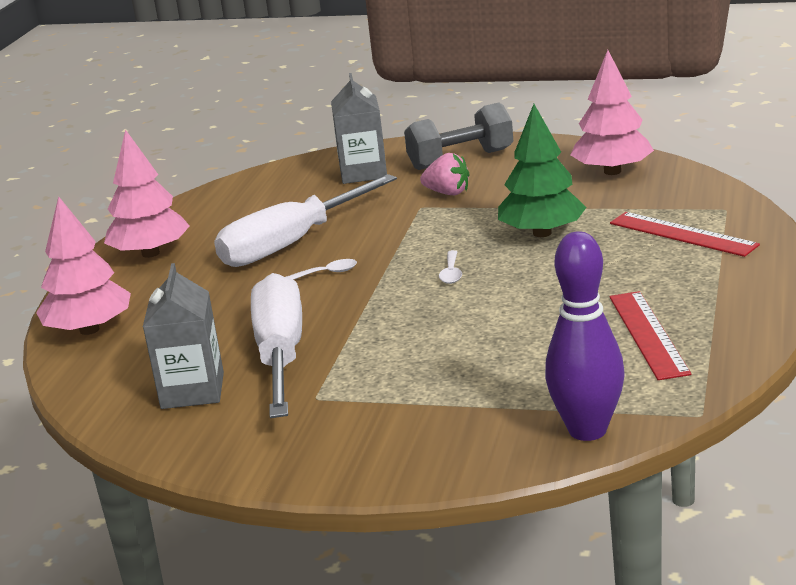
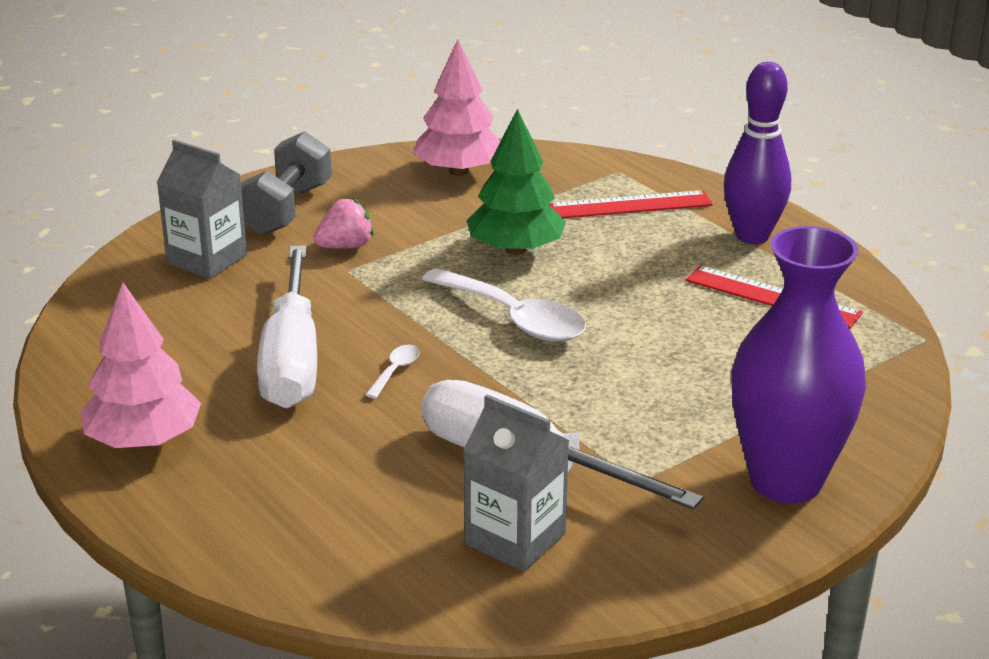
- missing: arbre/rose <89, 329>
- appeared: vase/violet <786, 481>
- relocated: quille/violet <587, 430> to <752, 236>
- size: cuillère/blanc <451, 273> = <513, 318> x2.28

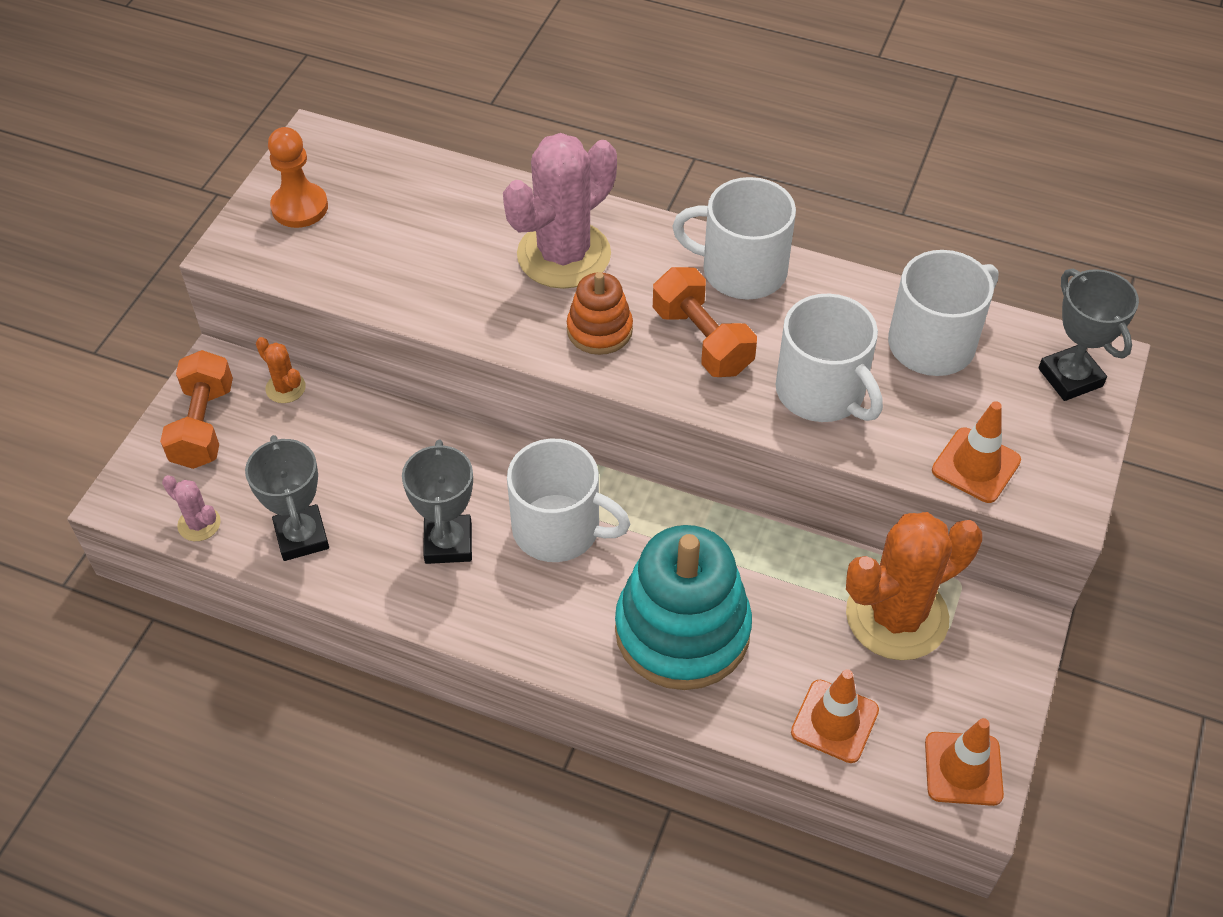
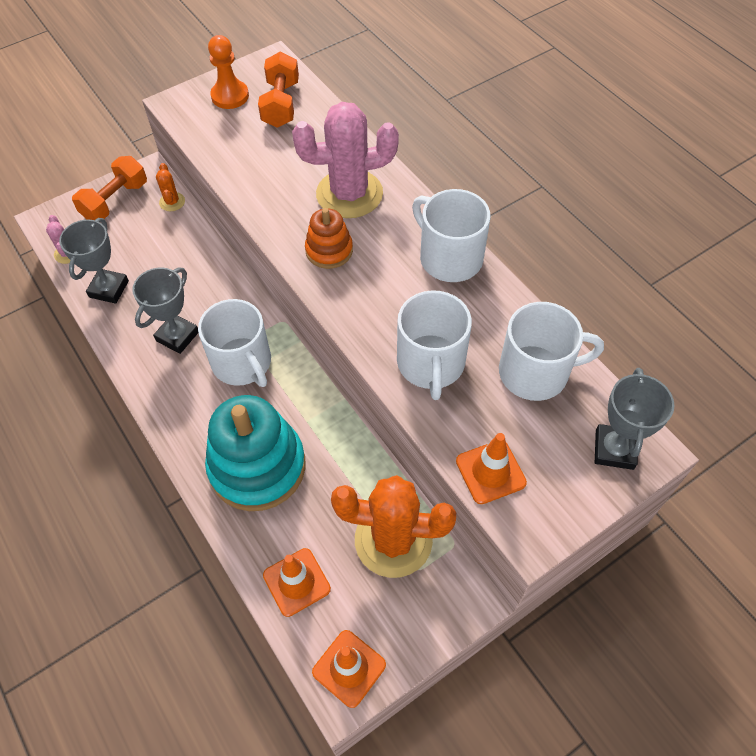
- relocated: haltère/orange <702, 340> to <281, 104>

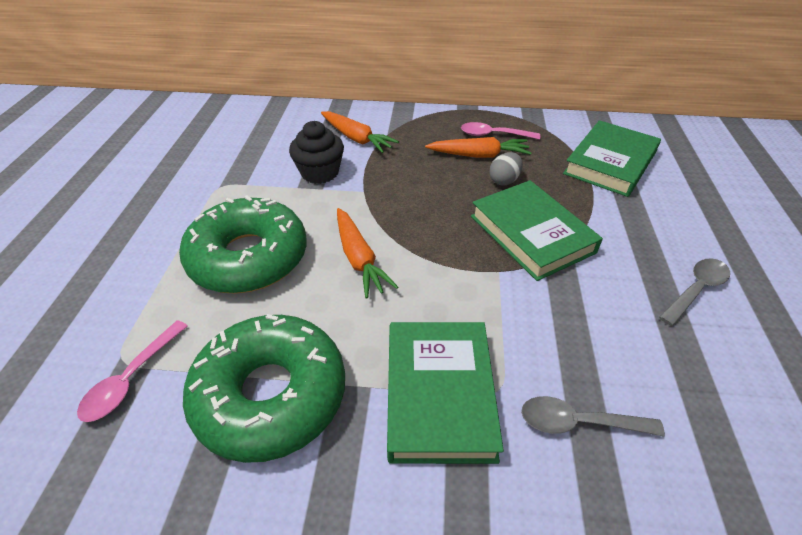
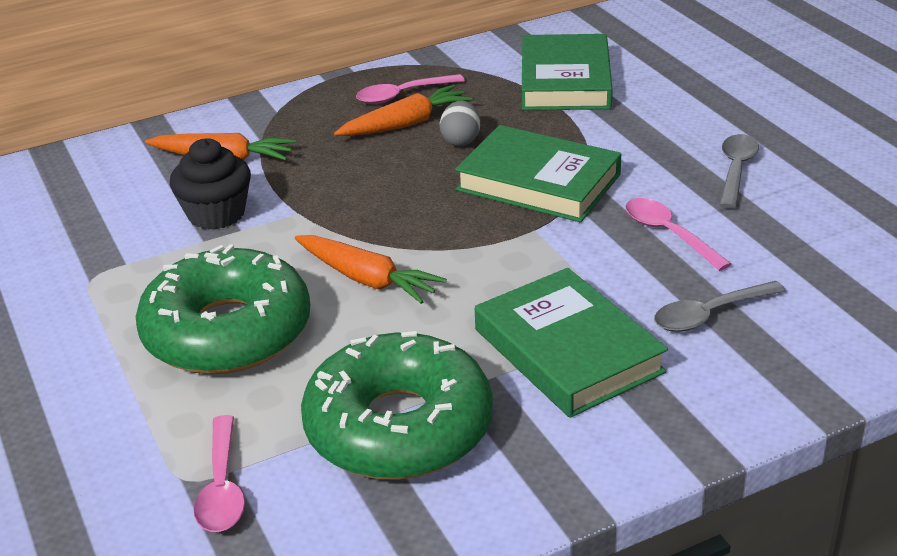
- appeared: cuillère/rose <668, 234>

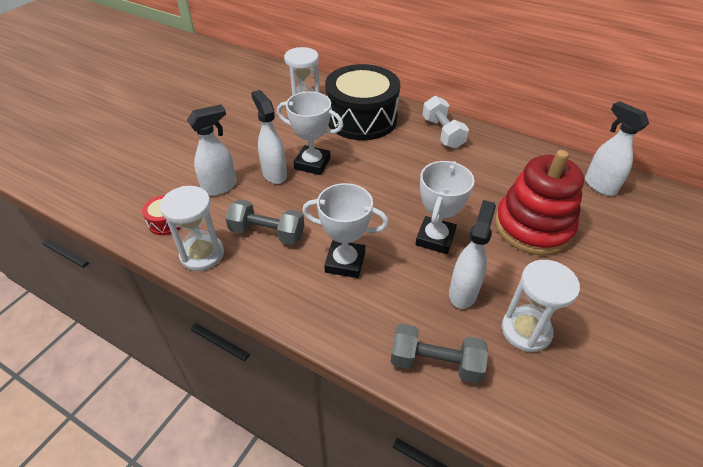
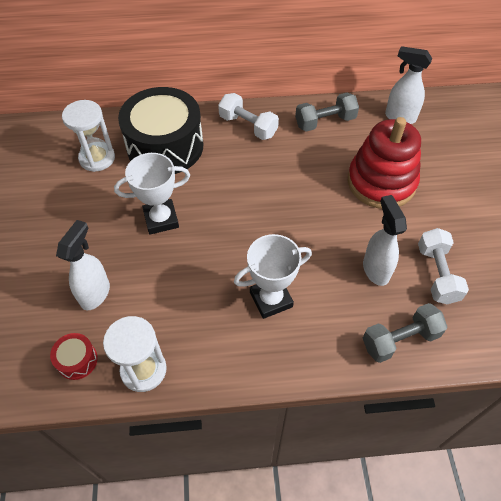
- missing: vaporisateur/blanc <274, 174>
- missing: trophée/blanc <435, 238>
- relocated: haltère/gris <267, 233> to <325, 122>
- exchanged: sablier/blanc <526, 330> to haltère/blanc <437, 274>

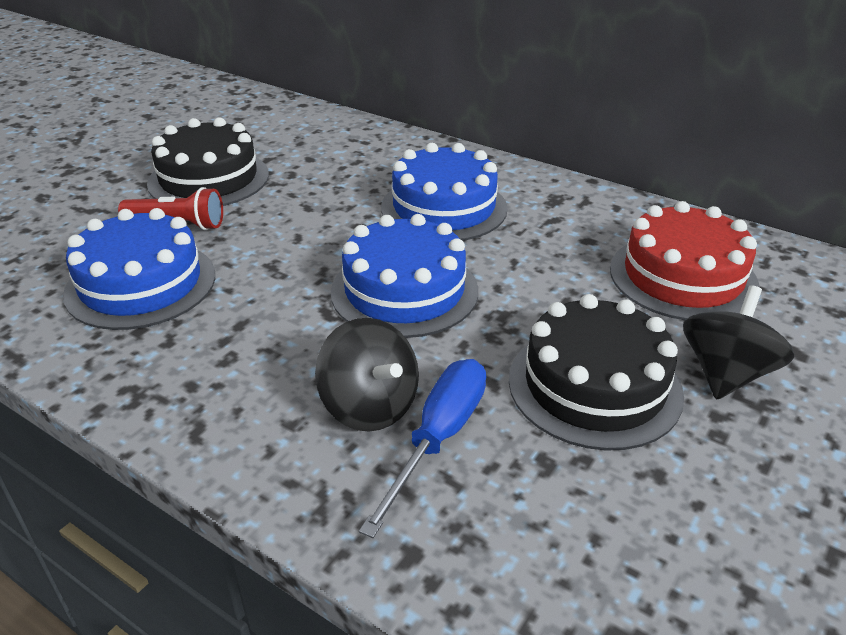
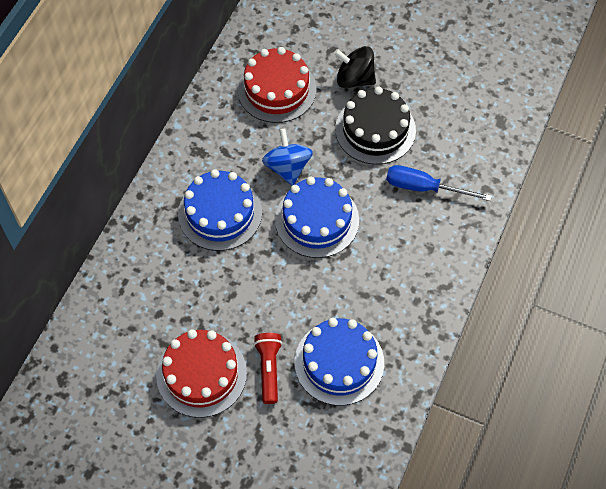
- missing: toupie/noir <369, 406>
- appeared: toupie/bleu <287, 167>
- colour: gâteau/noir <209, 179> to gâteau/rouge <201, 374>

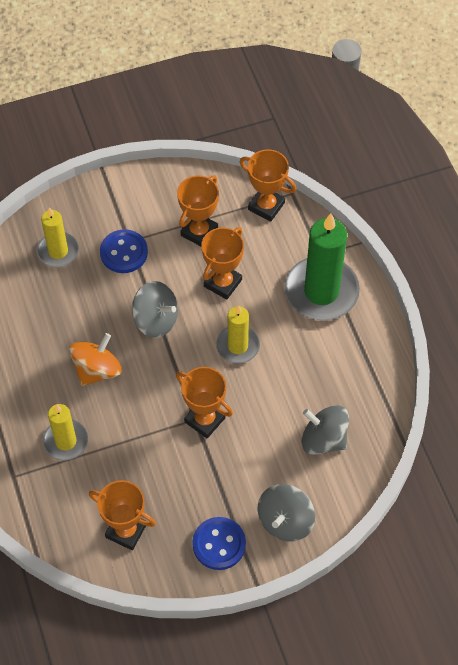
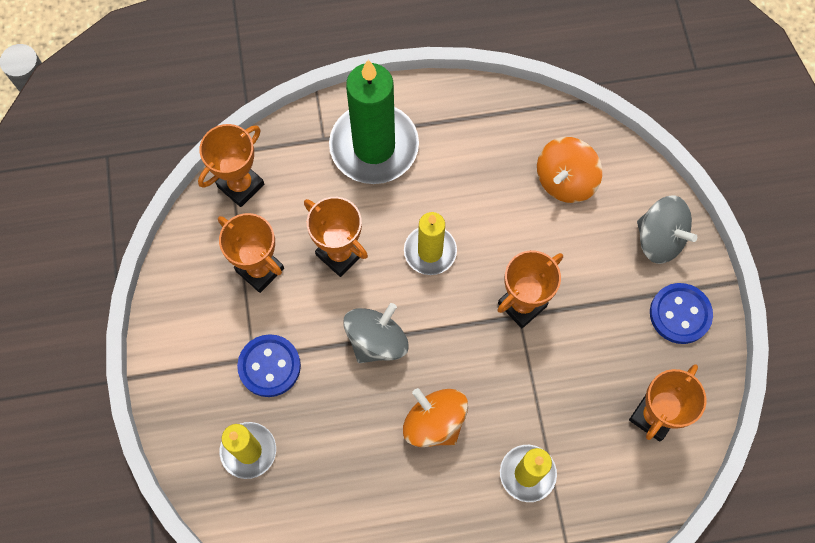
- colour: toupie/gris <323, 439> to toupie/orange <565, 180>

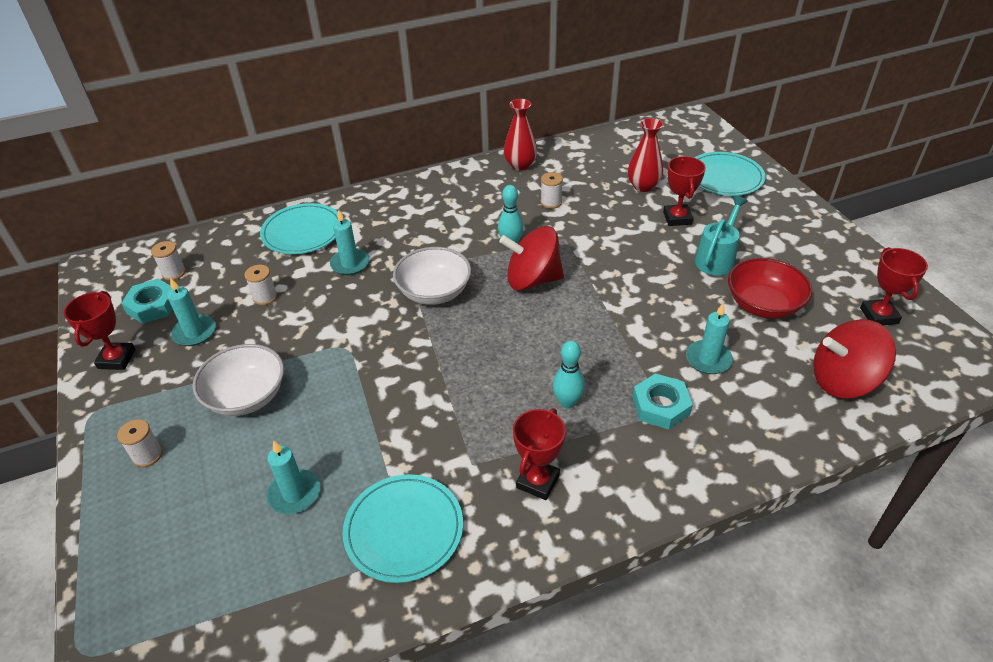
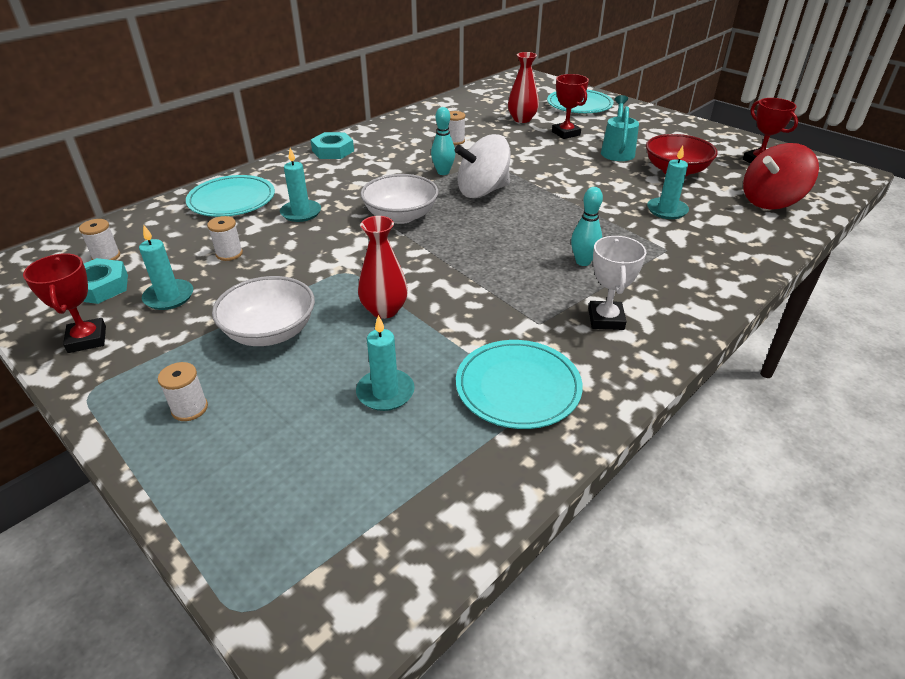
- relocated: vase/rouge <520, 165> to <384, 310>
- relocated: écrou/turquoise <660, 406> to <333, 151>
- colour: toupie/rouge <532, 280> to toupie/blanc <482, 191>
- colour: trophée/rouge <537, 481> to trophée/blanc <606, 319>

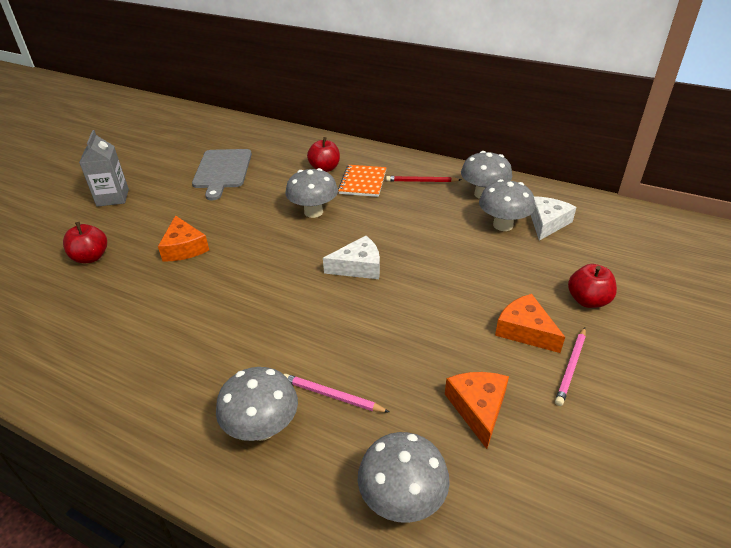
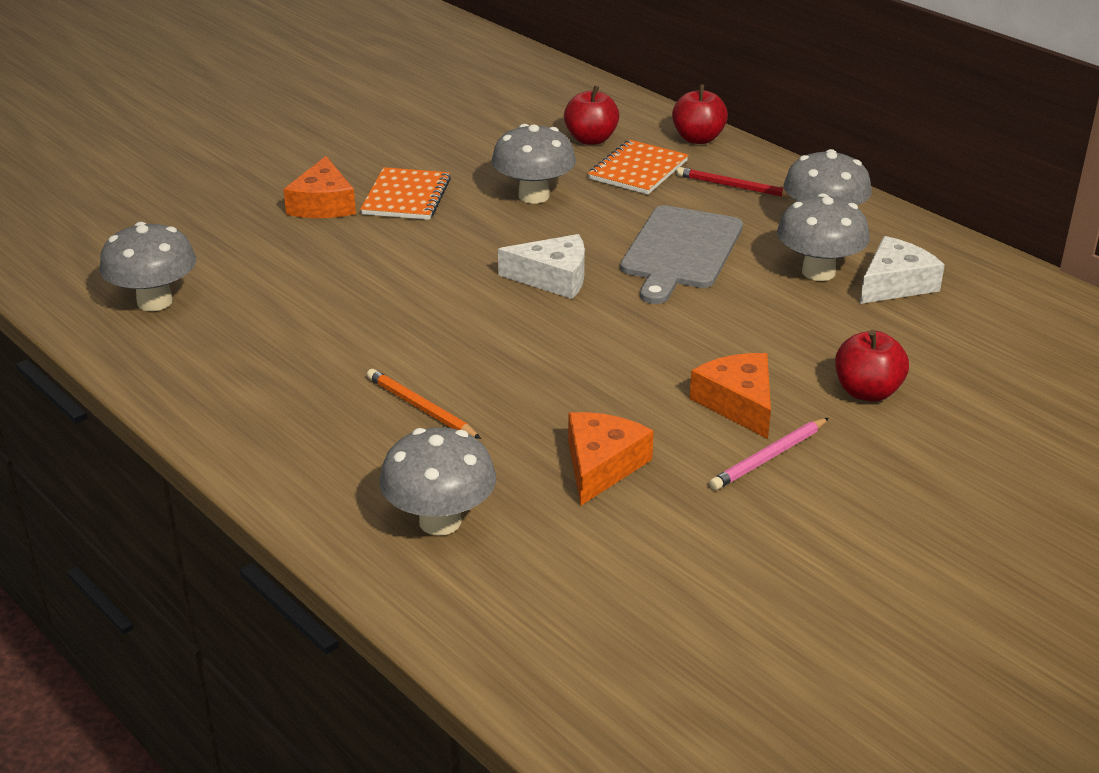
- missing: brique de lait/gris <113, 198>
- appeared: carnet/orange <406, 197>
- relocated: pomme/rouge <91, 257> to <698, 139>
- relocated: planche à découper/gris <222, 171> to <680, 251>
- relocated: champignon/gris <262, 428> to <154, 302>
- colour: crayon/rose <332, 395> to crayon/orange <421, 408>

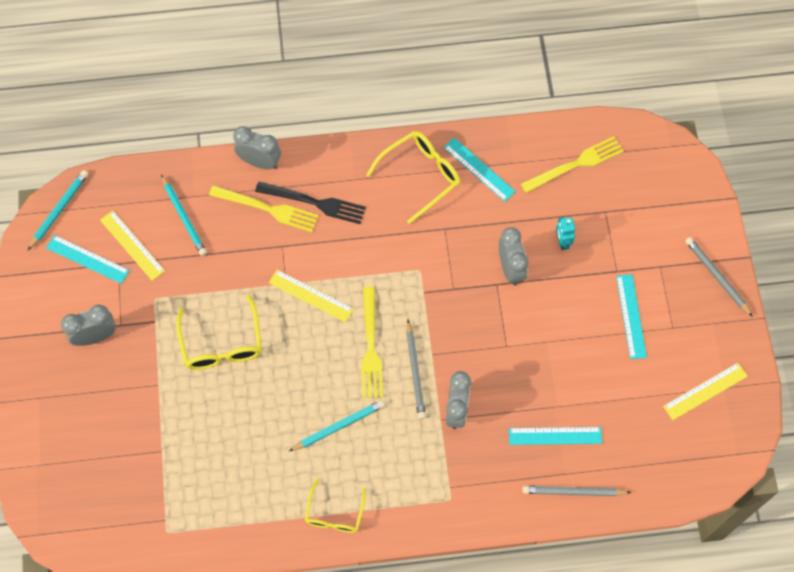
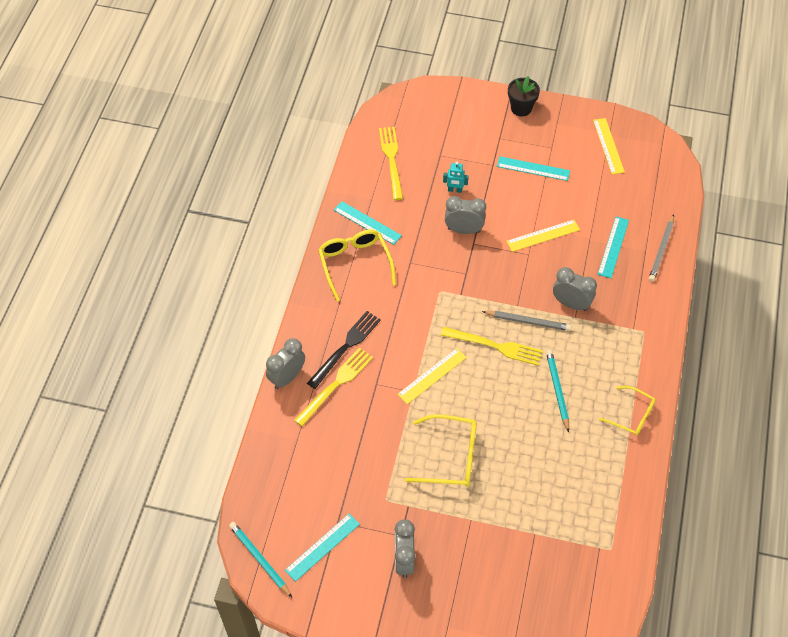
- missing: crayon/turquoise <184, 217>
- relocated: règle/jaune <132, 245> to <543, 235>
- exchanged: crayon/gris <717, 276> to pot de fleurs/noir <521, 108>
- spun: règle/turquoise <479, 169> = <367, 223> 60 degrees clockwise

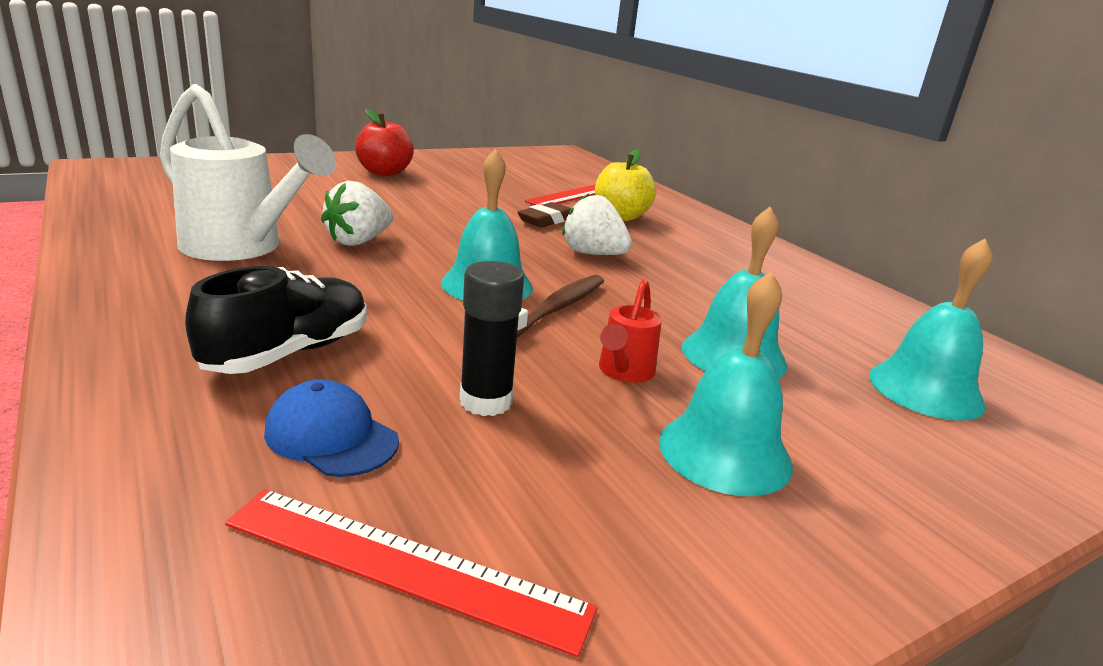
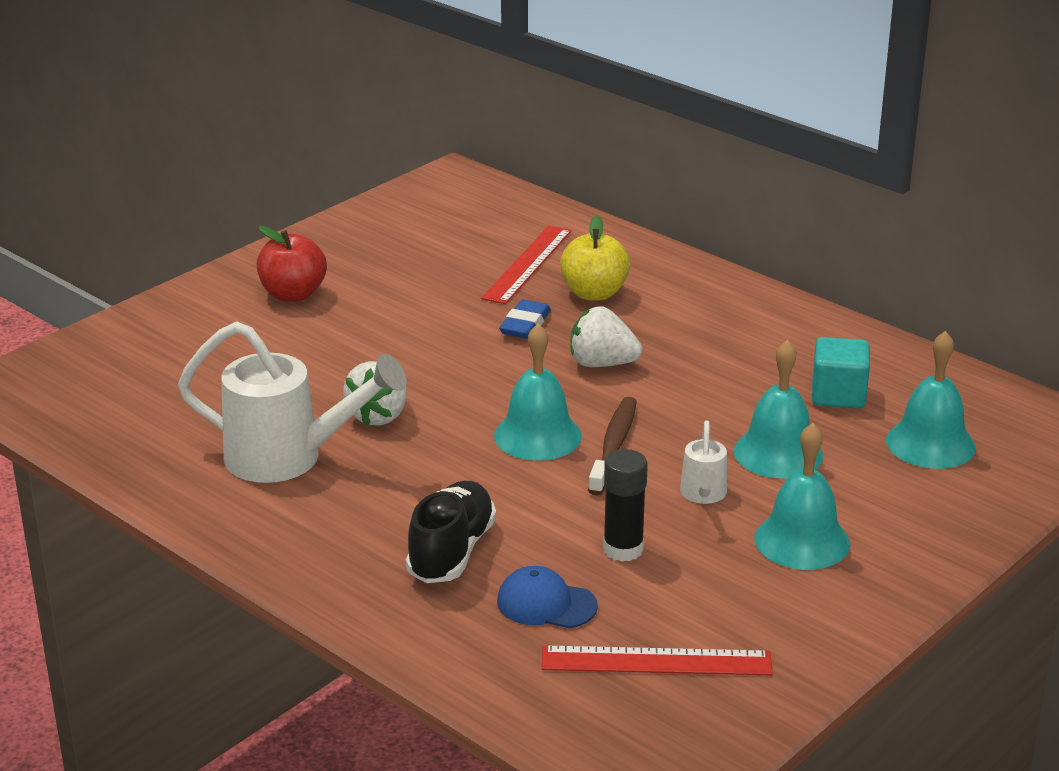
- appeared: cube/turquoise <838, 395>
- colour: gomme/marron <546, 220> to gomme/bleu <525, 324>
- colour: arrosoir/rouge <623, 372> to arrosoir/blanc <703, 495>

